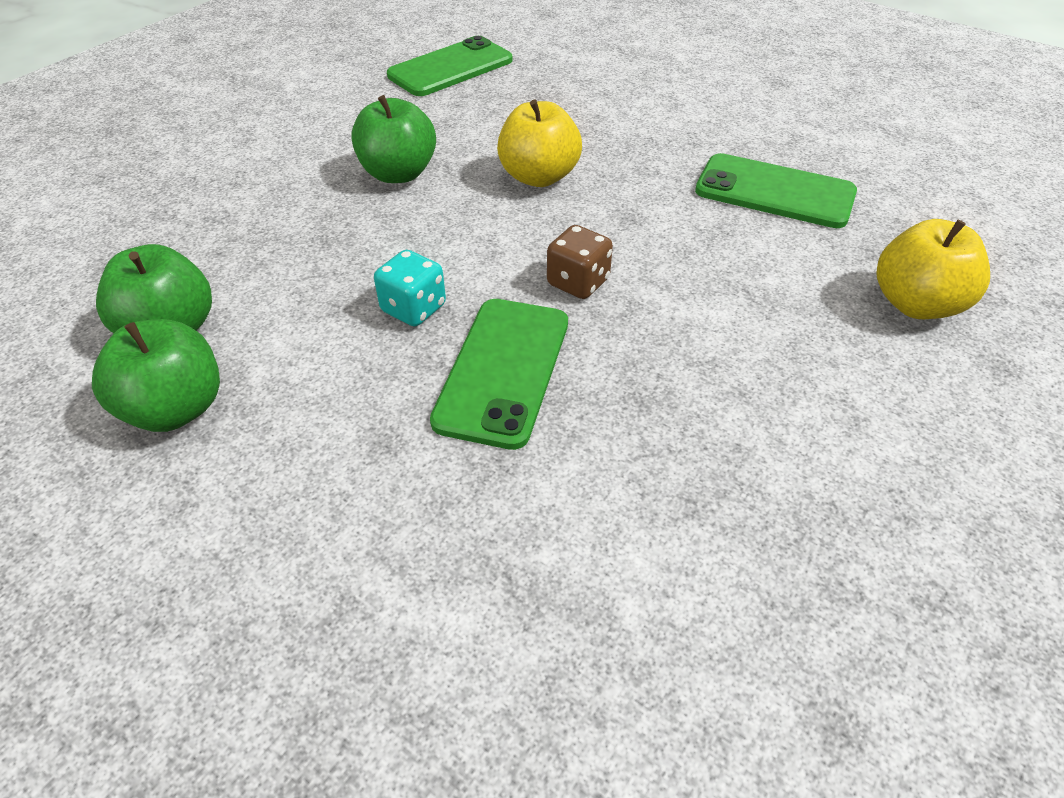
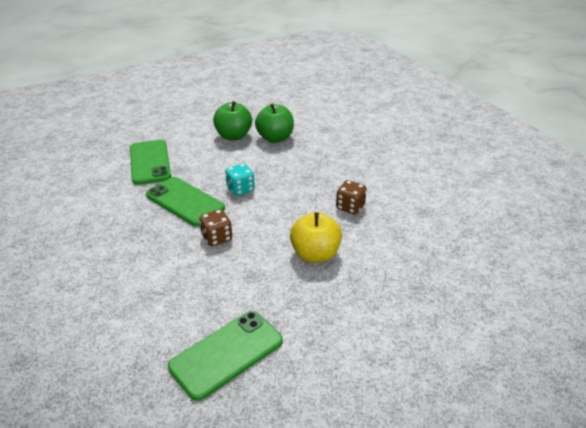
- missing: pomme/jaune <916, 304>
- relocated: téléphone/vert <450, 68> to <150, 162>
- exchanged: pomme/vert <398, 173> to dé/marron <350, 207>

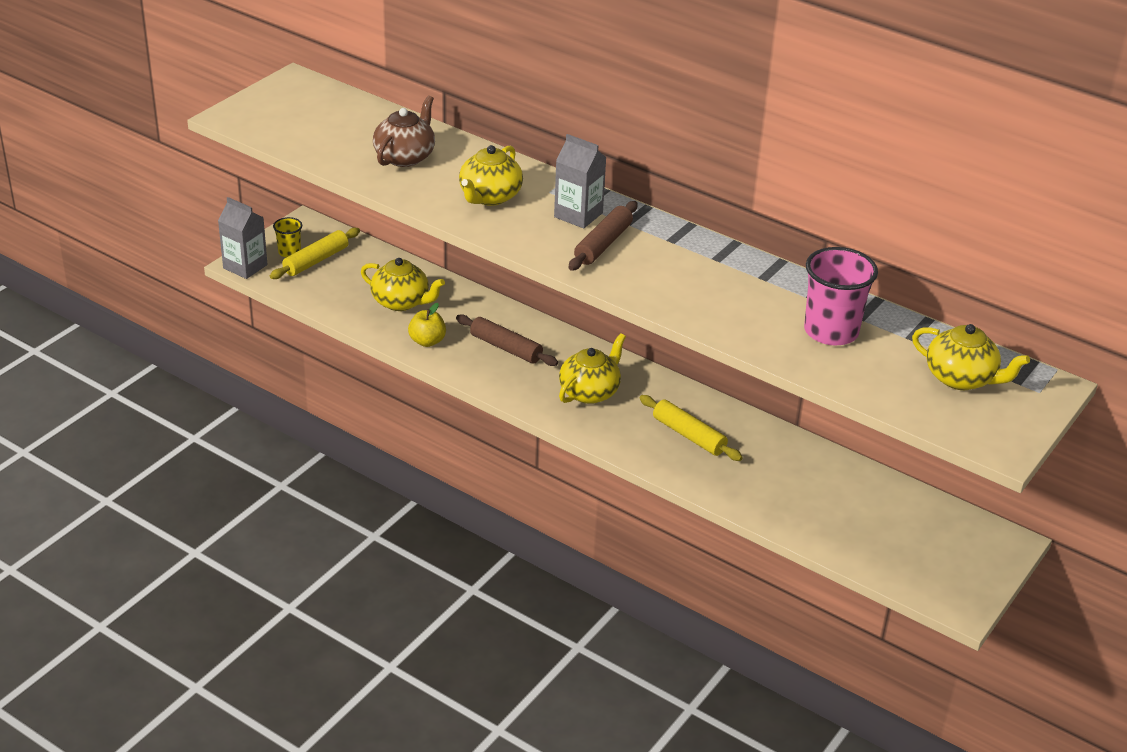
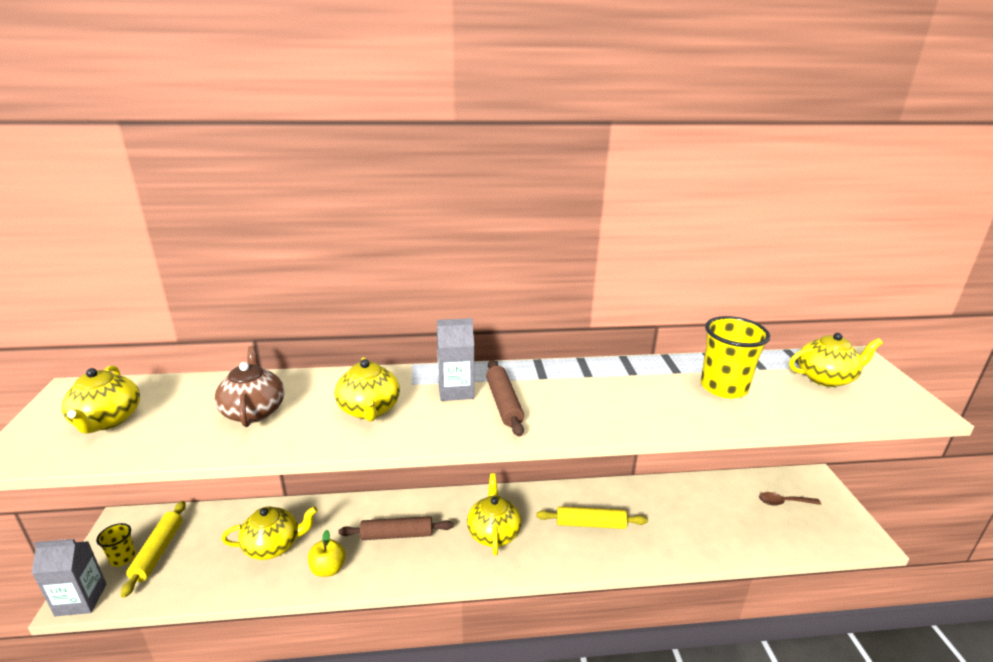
- appeared: théière/jaune <107, 420>
- appeared: cuillère/marron <784, 502>
- colour: gobelet/rose <831, 331> to gobelet/jaune <723, 387>

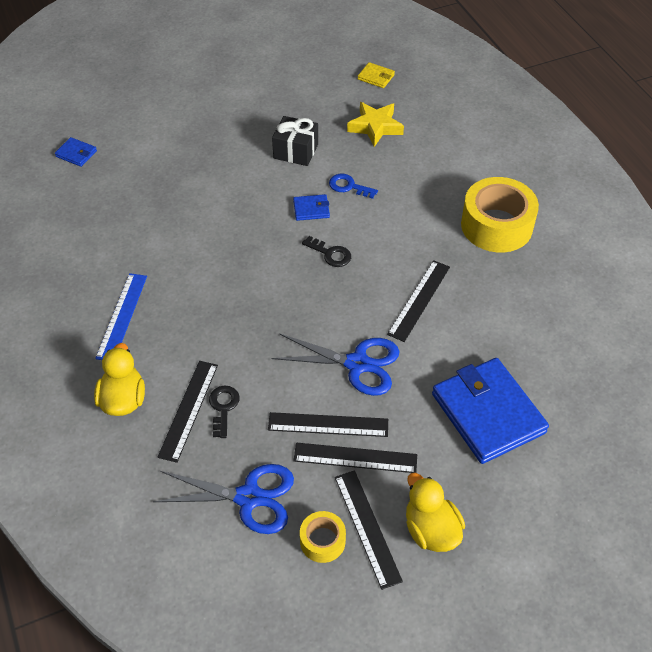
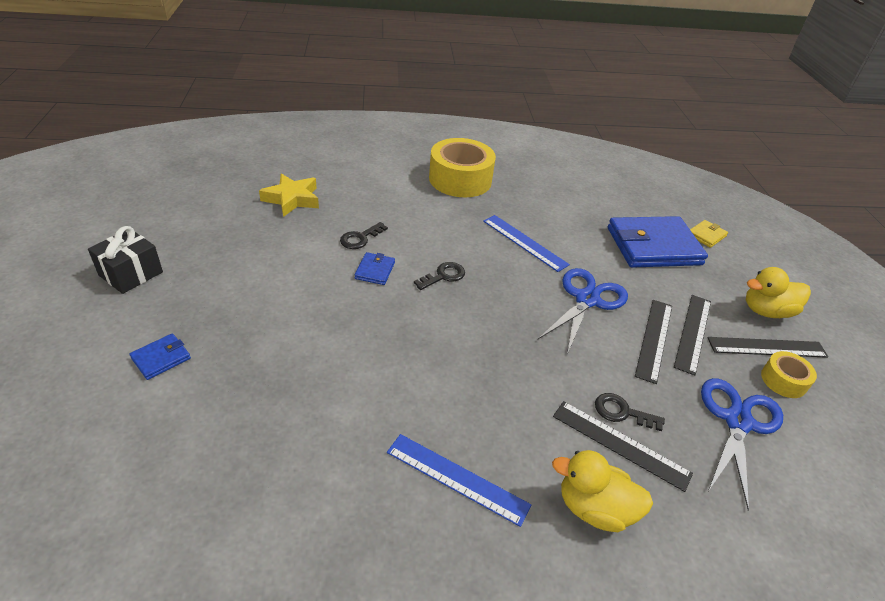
- relocated: portefeuille/bleu <76, 153> to <161, 358>
- relocated: cadeau/noir <295, 151> to <131, 274>
- relocated: portefeuille/jaune <376, 77> to <706, 235>
- colour: clé/bleu <348, 186> to clé/noir <360, 238>
- colour: règle/noir <419, 300> to règle/bleu <524, 242>

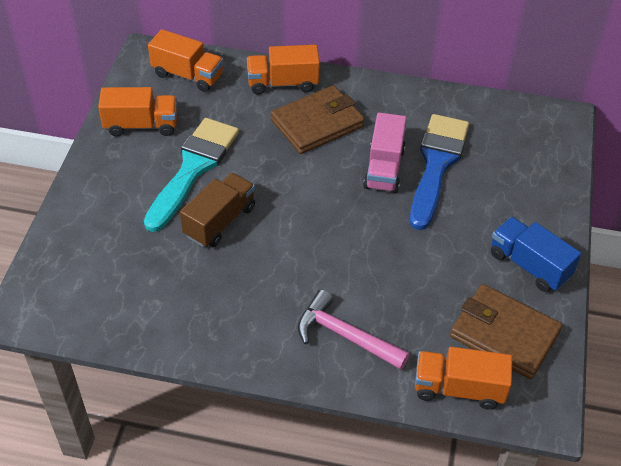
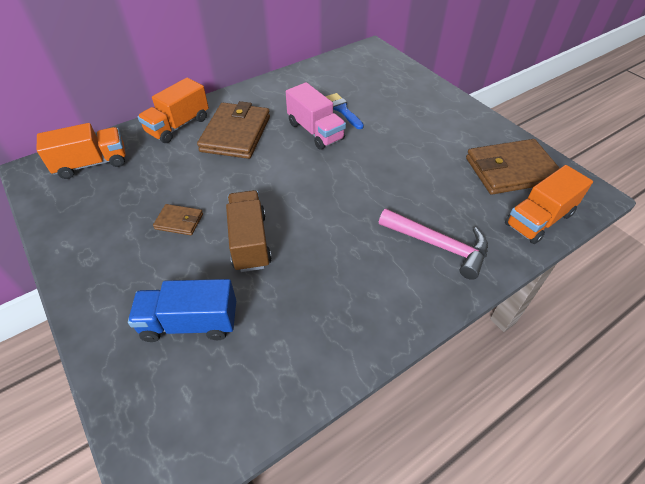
- missing: camion/orange <141, 125>
- relocated: camion/bleu <529, 265> to <190, 323>
- exchanged: pinceau/turquoise <193, 168> to portefeuille/marron <179, 221>
- spun: marteau/rose <345, 336> = <438, 245> 135 degrees counterclockwise
- size: pinceau/bleu <436, 164> = <342, 110> x0.49

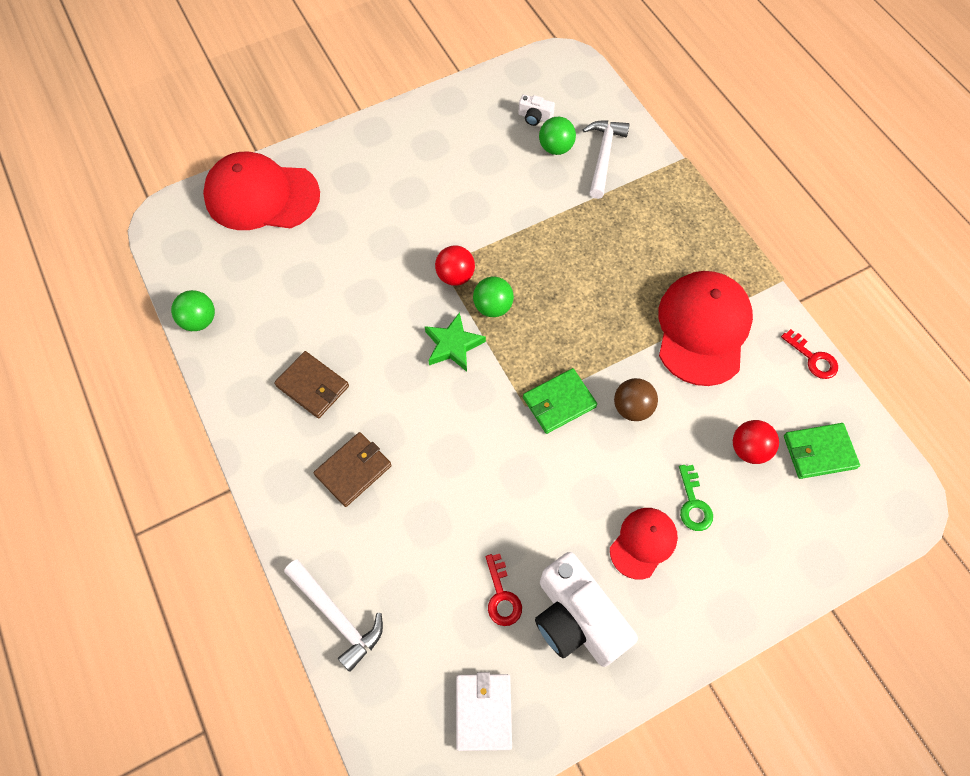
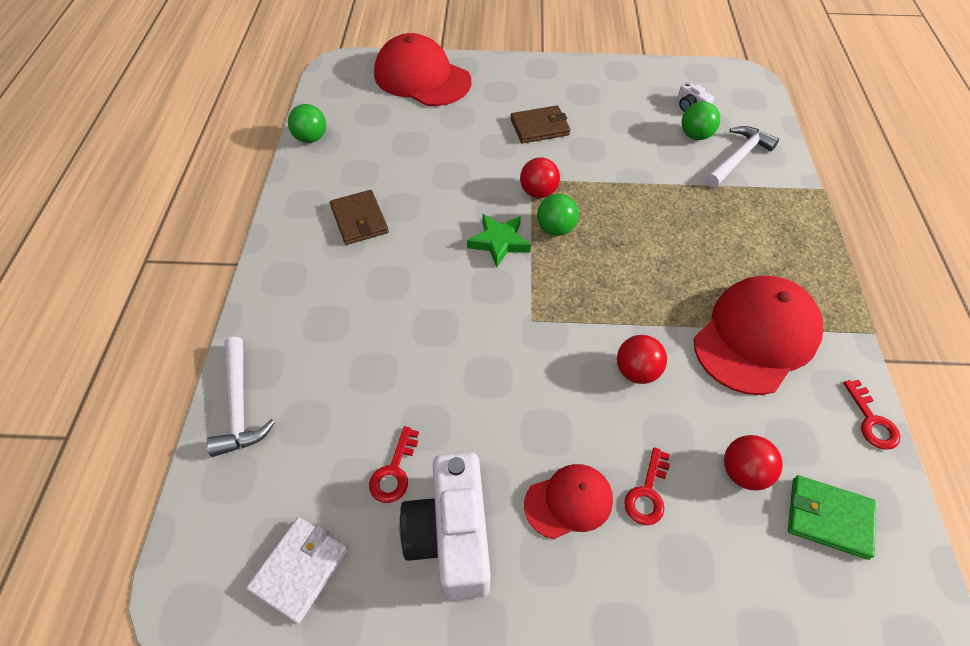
- missing: portefeuille/vert <559, 402>
- relocated: portefeuille/marron <353, 470> to <540, 127>
- colour: balle/marron <632, 408> to balle/rouge <636, 371>
- colour: clé/vert <693, 503> to clé/rouge <647, 493>

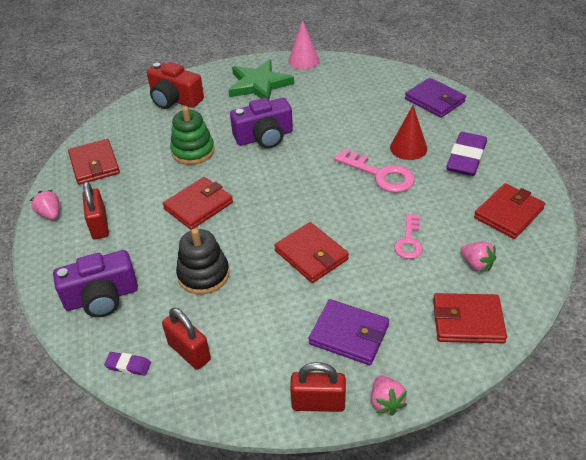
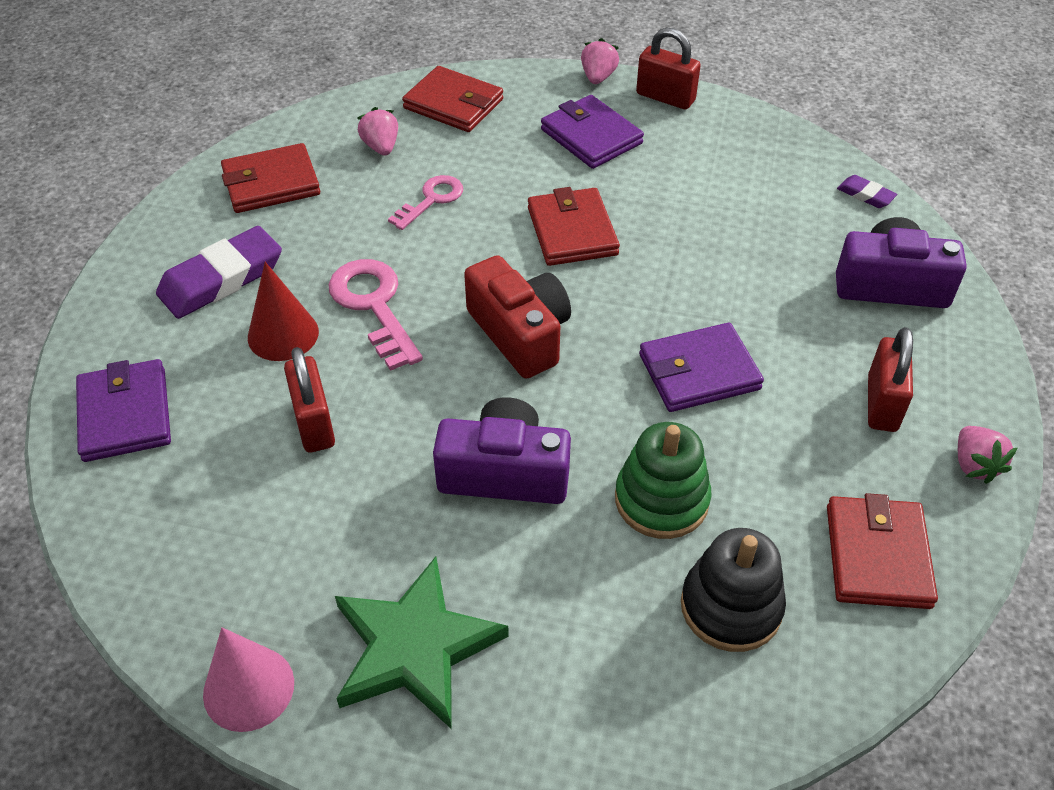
- relocated: appareil photo/rouge <175, 99> to <520, 333>
- relocated: cadenas/rouge <189, 352> to <314, 423>
- relocated: jouet à empiler/noir <203, 275> to <731, 607>
- colour: portefeuille/rouge <198, 206> to portefeuille/violet <699, 372>

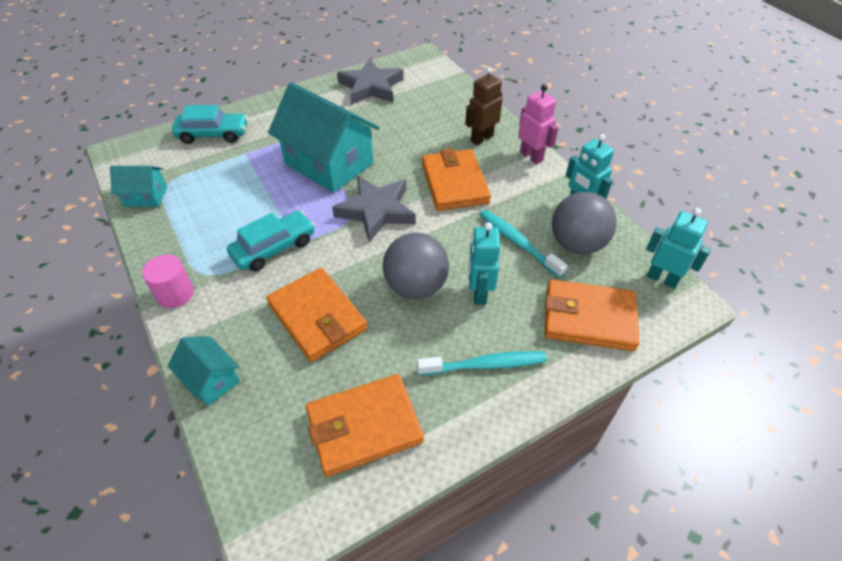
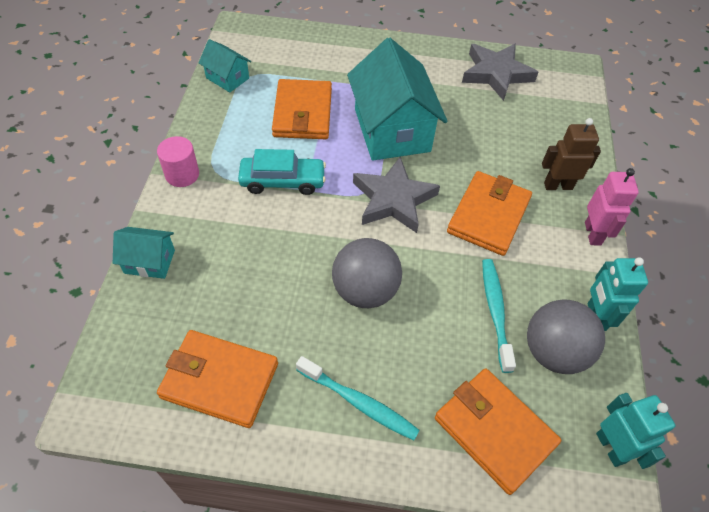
- missing: voiture/turquoise <213, 134>
- missing: robot/turquoise <479, 293>
- relocated: portefeuille/orange <317, 317> to <302, 113>
- spun: maison/turquoise <211, 380> = <149, 261> 75 degrees counterclockwise

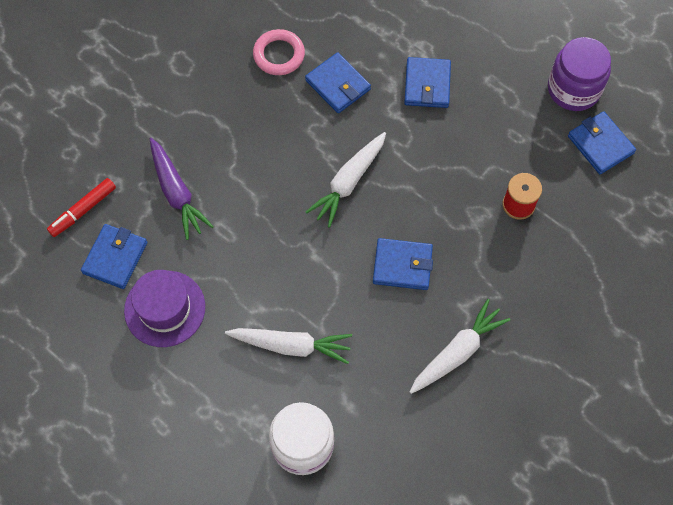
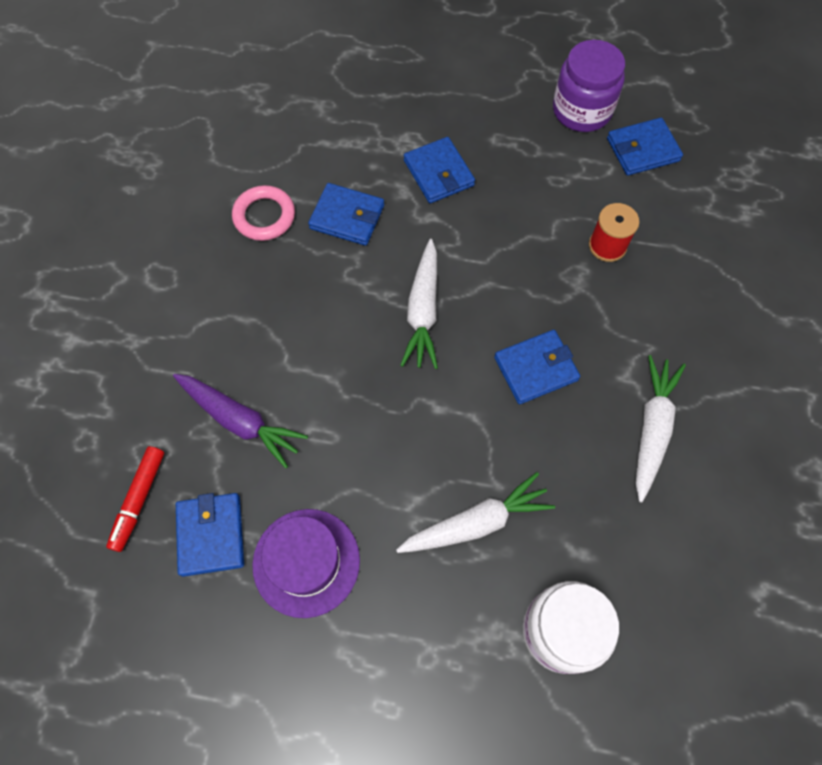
- spun: portefeuille/bleu <600, 144> = <642, 149> 45 degrees counterclockwise

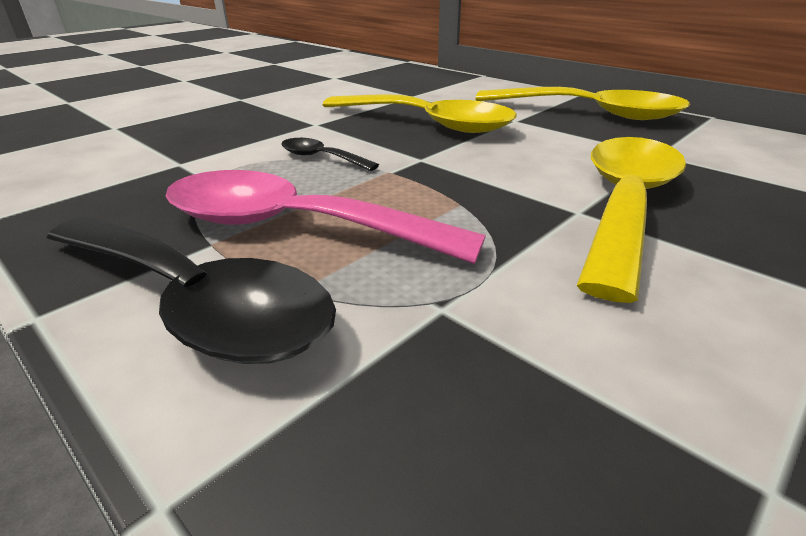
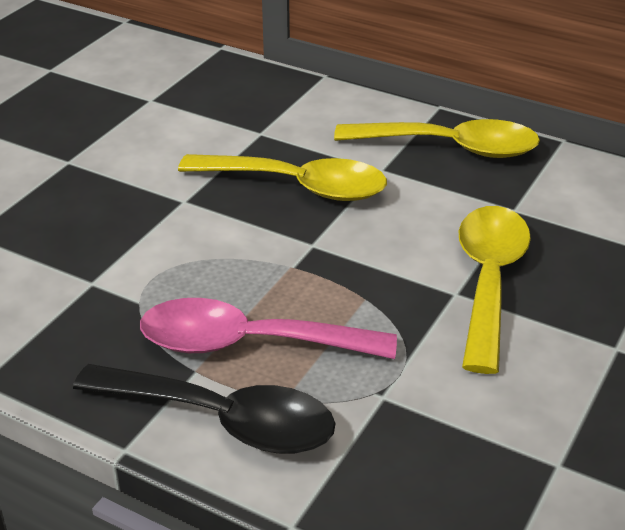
- missing: cuillère/noir <321, 158>

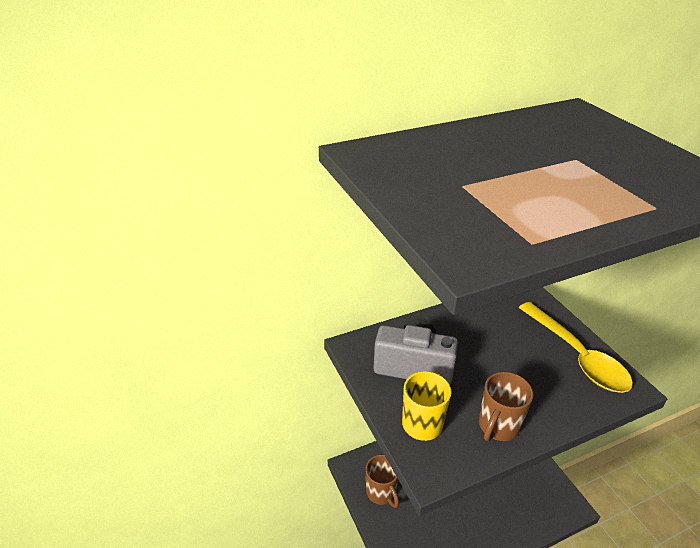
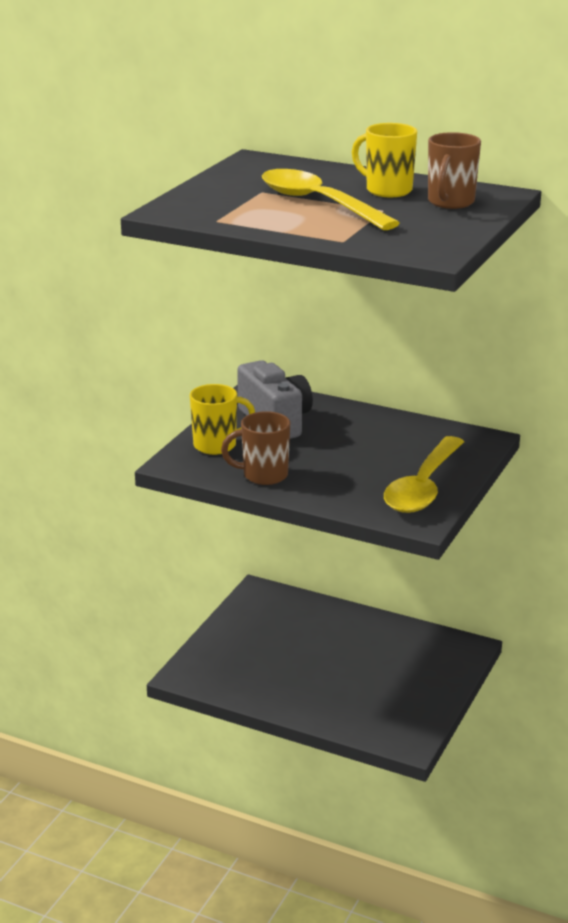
- appeared: cuillère/jaune <318, 203>
- appeared: tasse/jaune <387, 190>
- relocated: tasse/marron <381, 493> to <450, 202>

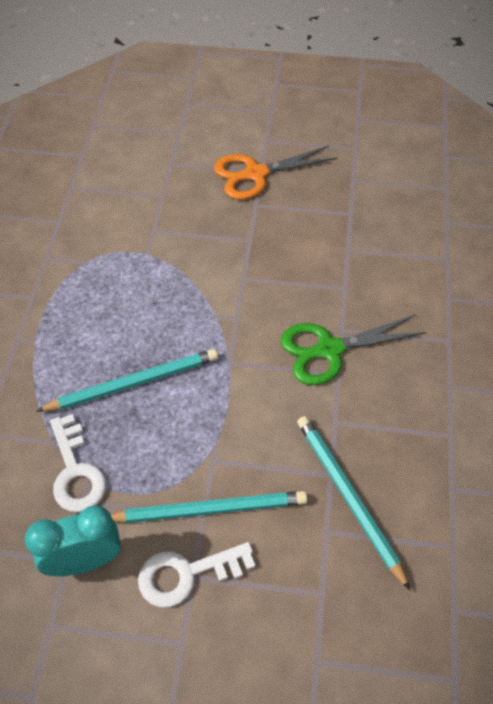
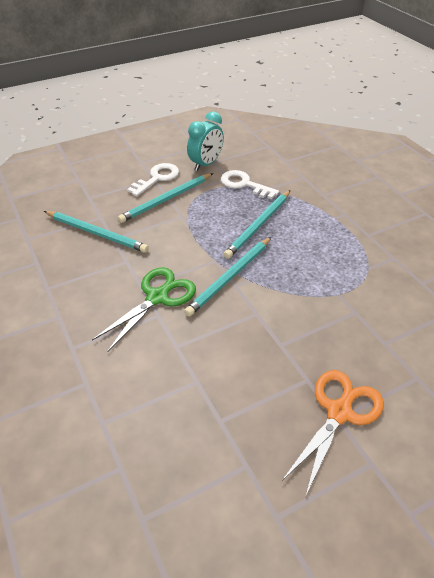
- appeared: crayon/turquoise <230, 277>

